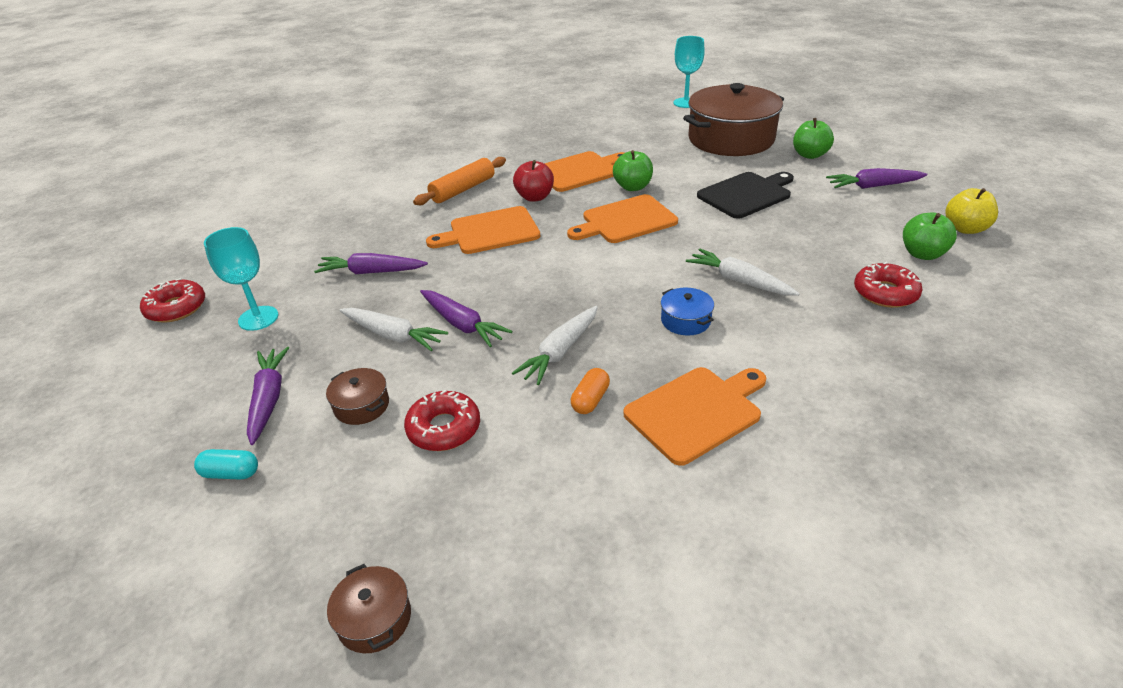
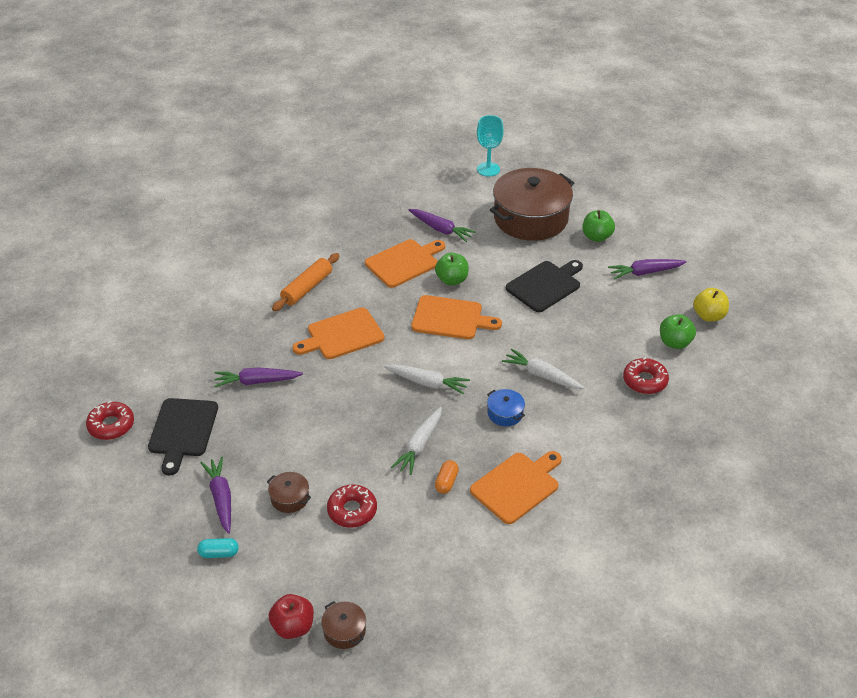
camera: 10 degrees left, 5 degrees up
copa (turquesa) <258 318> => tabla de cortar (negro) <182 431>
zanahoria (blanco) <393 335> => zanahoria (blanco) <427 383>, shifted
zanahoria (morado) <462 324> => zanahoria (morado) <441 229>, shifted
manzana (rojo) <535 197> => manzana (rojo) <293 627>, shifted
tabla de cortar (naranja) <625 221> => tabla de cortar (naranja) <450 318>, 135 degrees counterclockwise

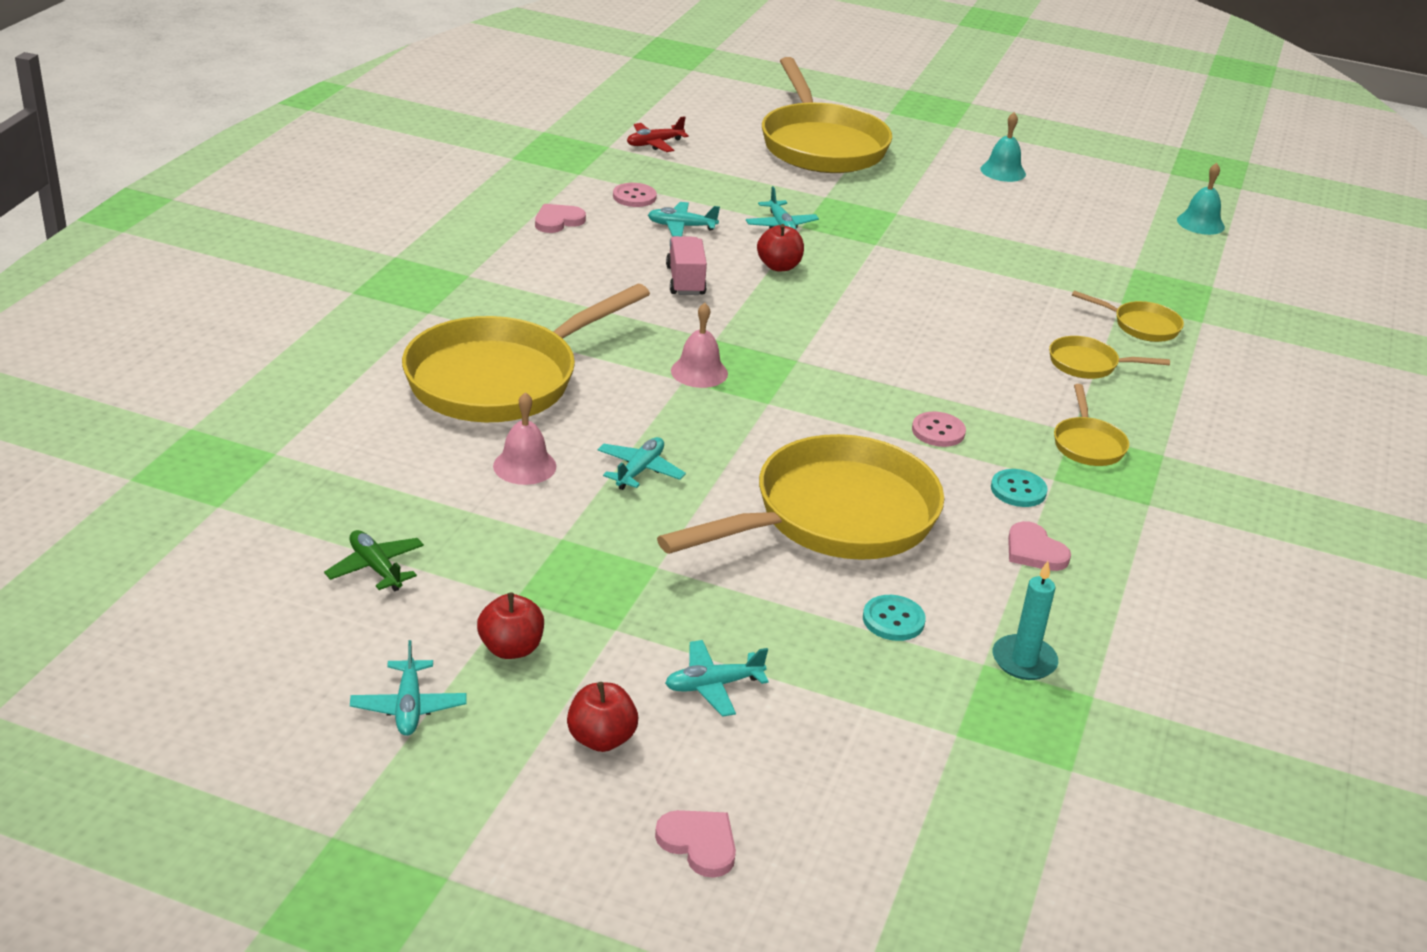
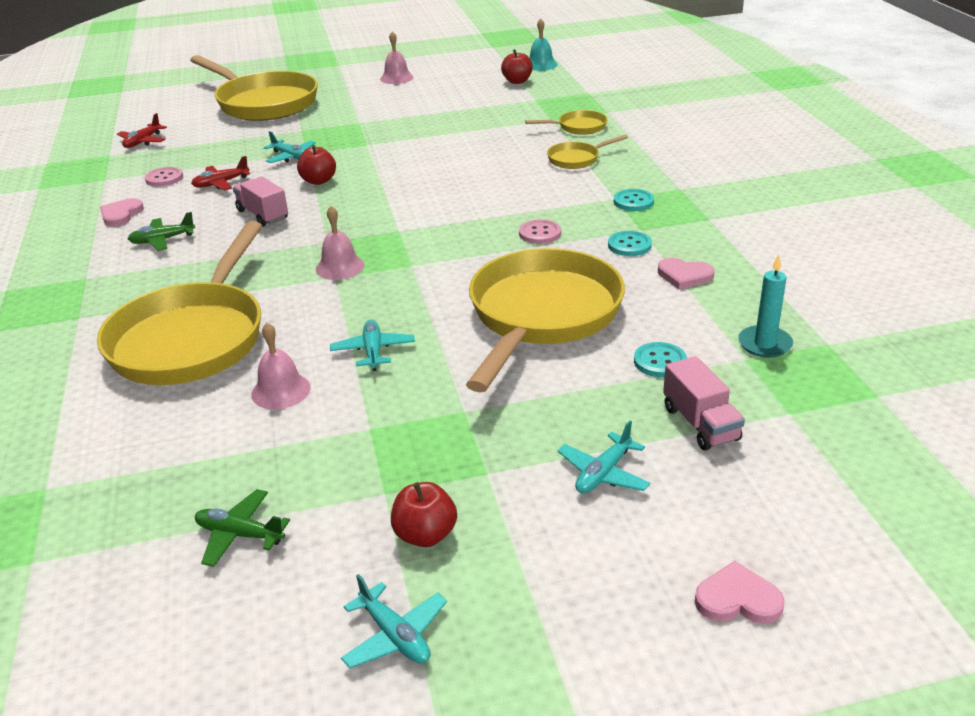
camera: 30 degrees left, 0 degrees up
manzana (rojo) <601 739> => manzana (rojo) <517 81>, shifted
avión (turquesa) <681 226> => avión (rojo) <221 183>
campana (turquesa) <1003 171> => campana (rosa) <396 78>
sartén (amarillo) <1087 444> => botón (turquesa) <633 202>
nothing => avión (verde) <162 240>
nothing => camión (rosa) <700 424>

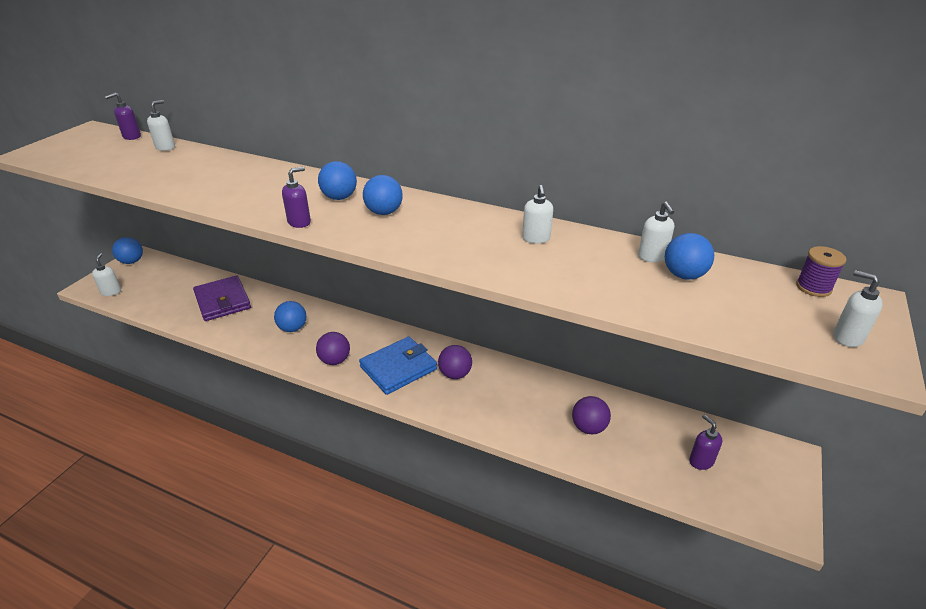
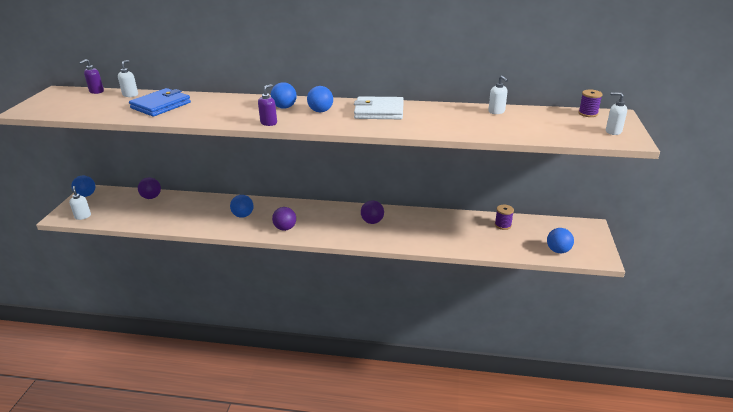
camera: 15 degrees left, 5 degrees down
cartera (morado) <223 301> => nothing
cartera (azul) <398 368> => cartera (azul) <161 105>, shifted
dispensador de jabón (blanco) <536 239> => nothing
pelota (morado) <588 427> => pelota (morado) <151 197>, shifted
pelota (azul) <684 275> => pelota (azul) <558 250>, shifted
dispensador de jabón (morado) <701 461> => nothing
nothing => cartera (blanco) <379 111>
nothing => carrete (morado) <503 225>

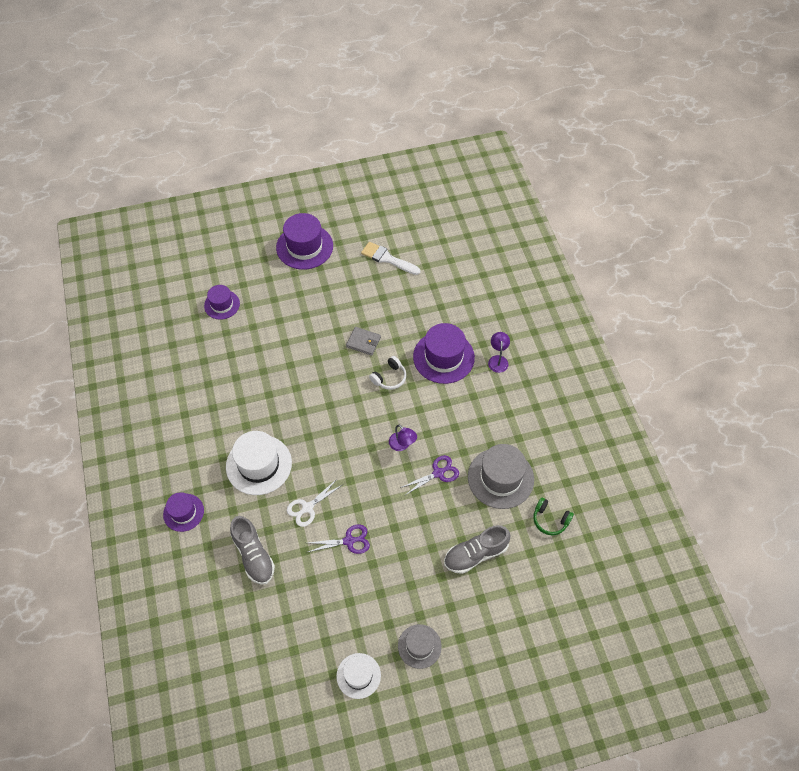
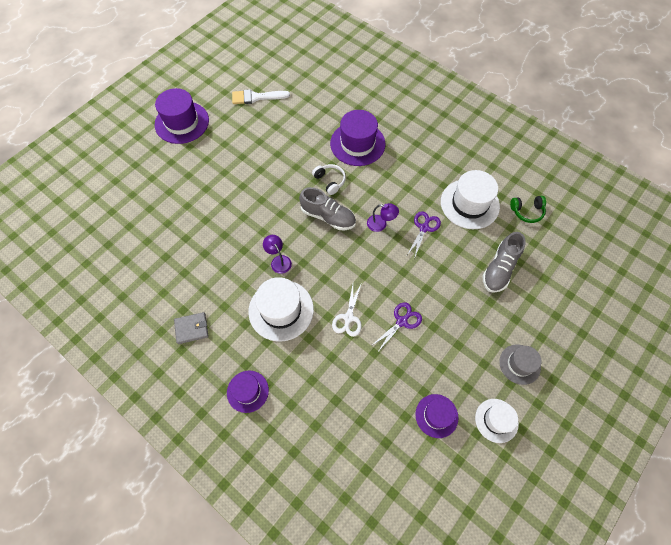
camera: 35 degrees left, 5 degrees up
sombrero (morado) <222 304> => sombrero (morado) <436 415>, shifted
zapato (gris) <253 555> => zapato (gris) <328 216>, shifted
cartera (gris) <363 342> => cartera (gris) <192 328>, shifted
auriculares (blanco) <389 377> => auriculares (blanco) <330 181>, 45 degrees counterclockwise
sombrero (gris) <500 478> => sombrero (blanco) <469 204>
lámpara (morado) <498 360> => lámpara (morado) <279 261>, shifted

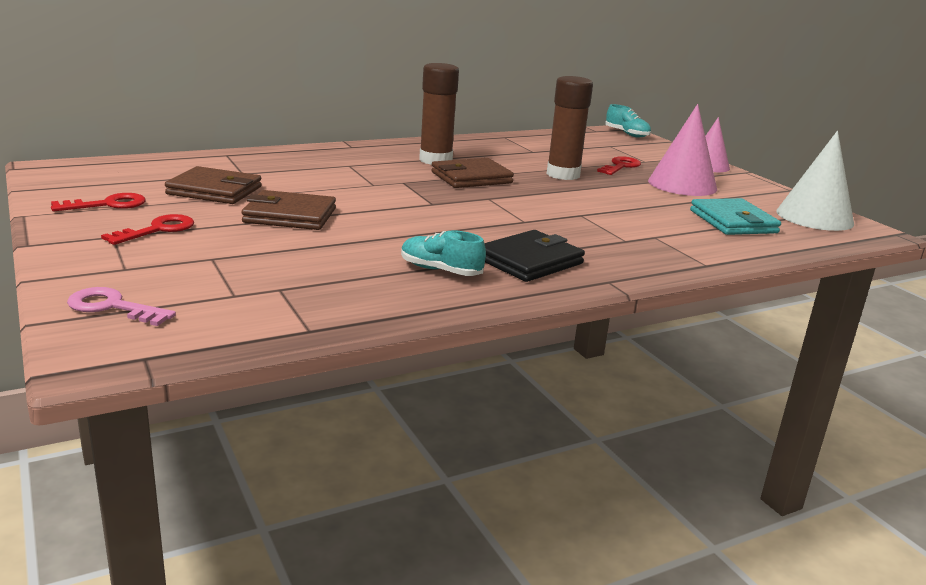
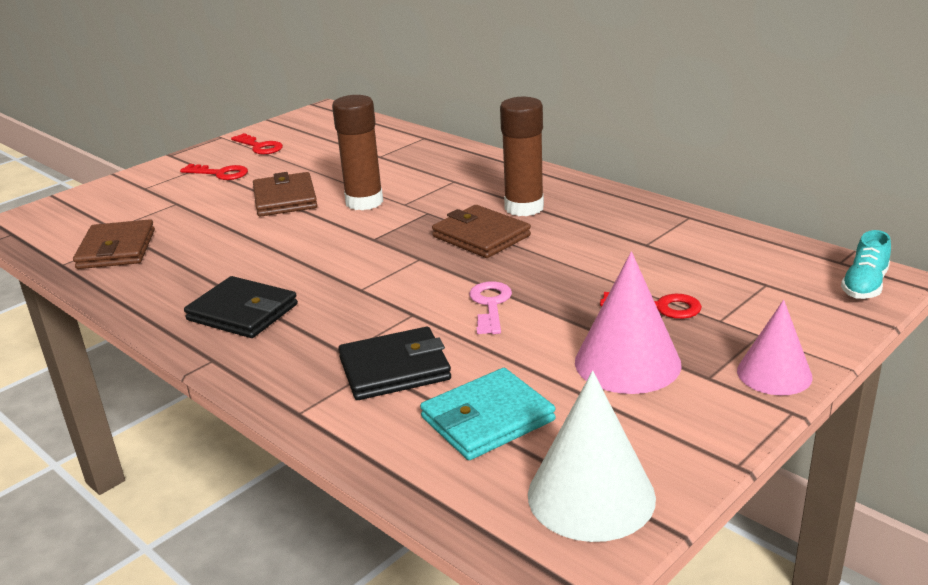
camera: 75 degrees right, 5 degrees up
llave (rosa) <113 307> => llave (rosa) <490 305>, shifted
cartera (marrón) <214 191> => cartera (marrón) <116 249>, shifted
zapato (turquesa) <440 270> => nothing
barra de pegamento (marrón) <563 174> => barra de pegamento (marrón) <364 202>, shifted
nothing => cartera (negro) <394 369>

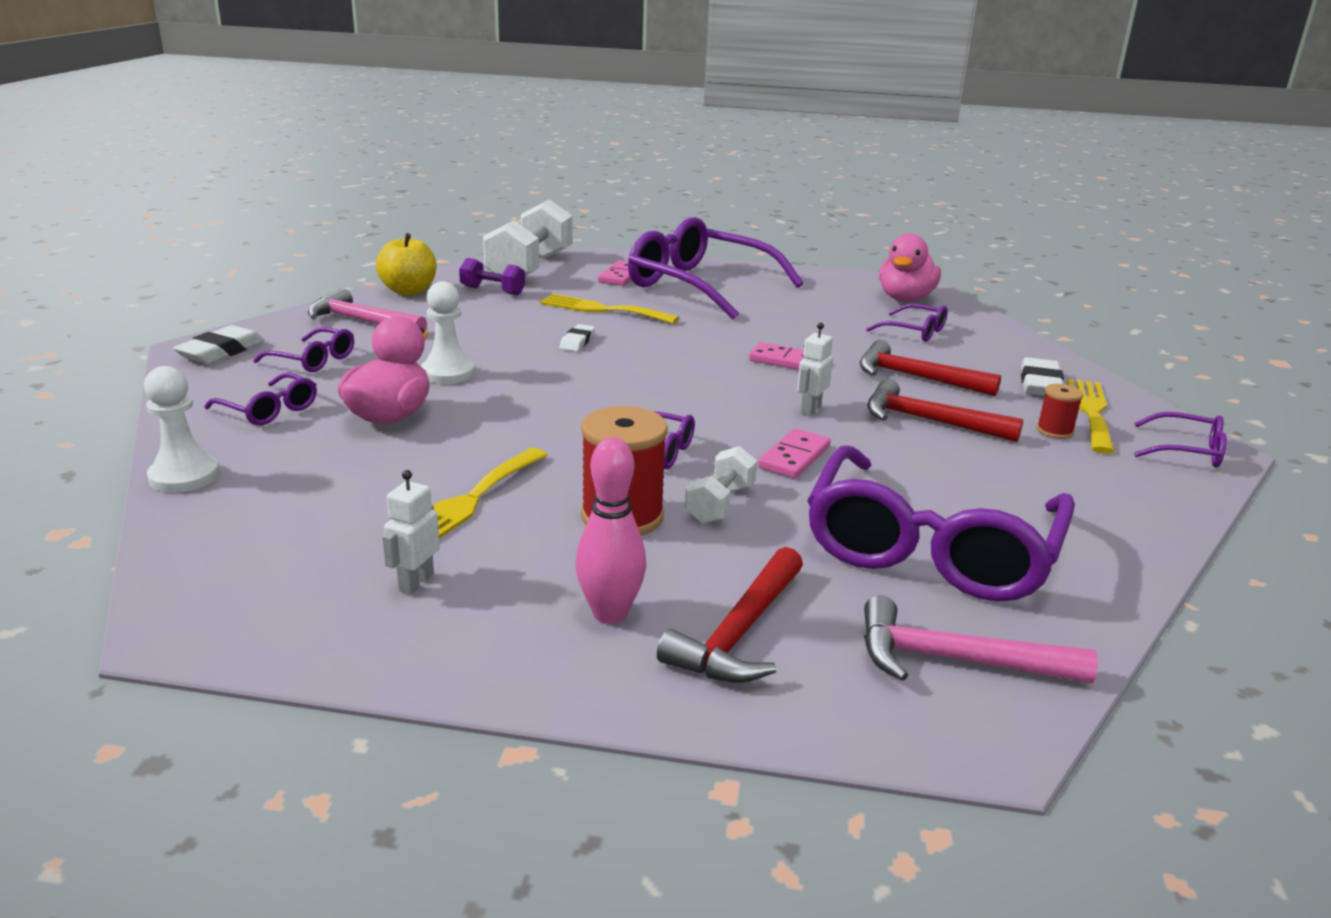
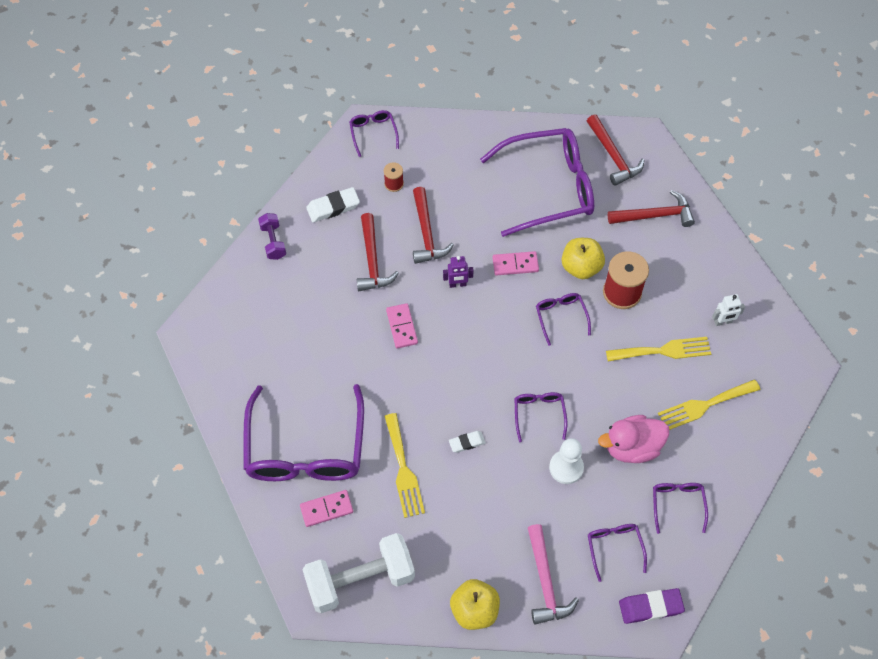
camera: 125 degrees left, 35 degrees up
peón (blanco) <184 476> => nothing
goma de borrar (blanco) <221 351> => goma de borrar (morado) <650 607>
mancuerna (morado) <493 291> => mancuerna (morado) <273 242>, shifted
bolo (rosa) <610 613> => nothing
mancuerna (blanco) <720 504> => manzana (amarillo) <581 267>
robot (blanco) <810 409> => robot (morado) <457 284>
martillo (rosa) <955 660> => martillo (rojo) <613 156>
gafas (morado) <915 332> => gafas (morado) <539 414>, shifted
pato (rosa) <905 299> => nothing
tenedor (amarillo) <1091 412> => tenedor (amarillo) <704 405>, shifted

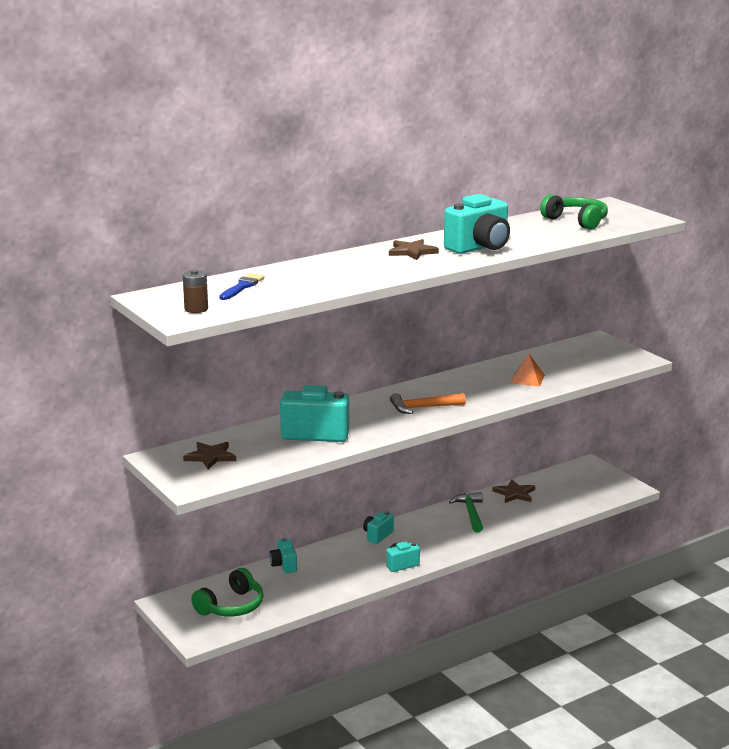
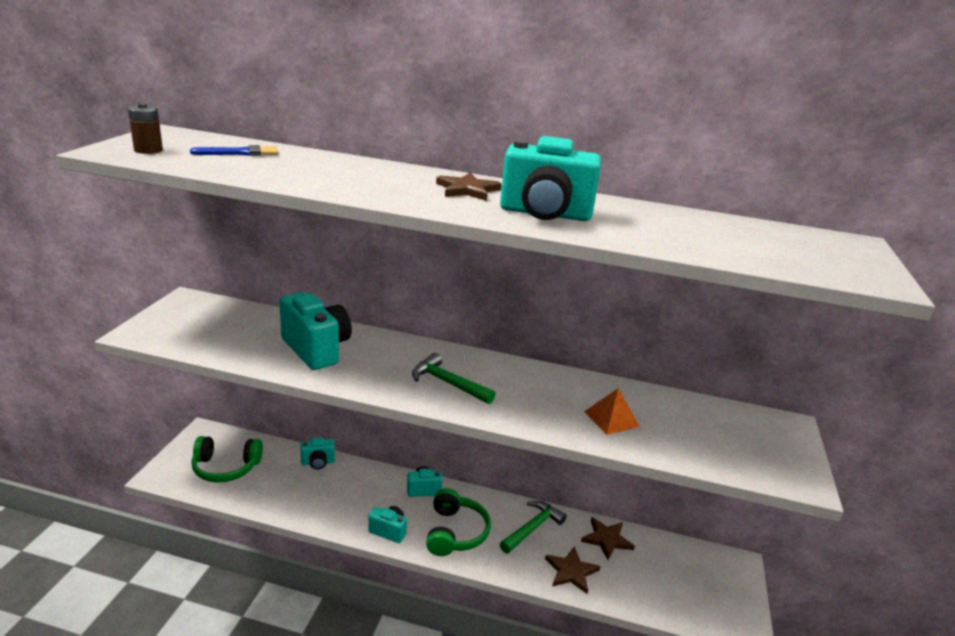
camera: 45 degrees right, 5 degrees up
estrella (marrón) <210 457> => estrella (marrón) <571 571>, shifted
cámara (turquesa) <284 565> => cámara (turquesa) <318 462>, 135 degrees counterclockwise
martillo (naranja) <423 408> => martillo (verde) <447 383>
auriculares (verde) <576 221> => auriculares (verde) <455 532>, shifted

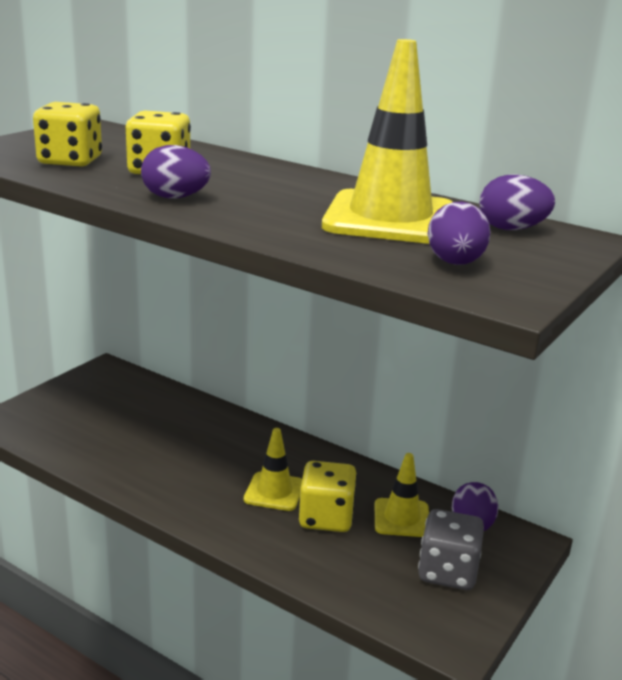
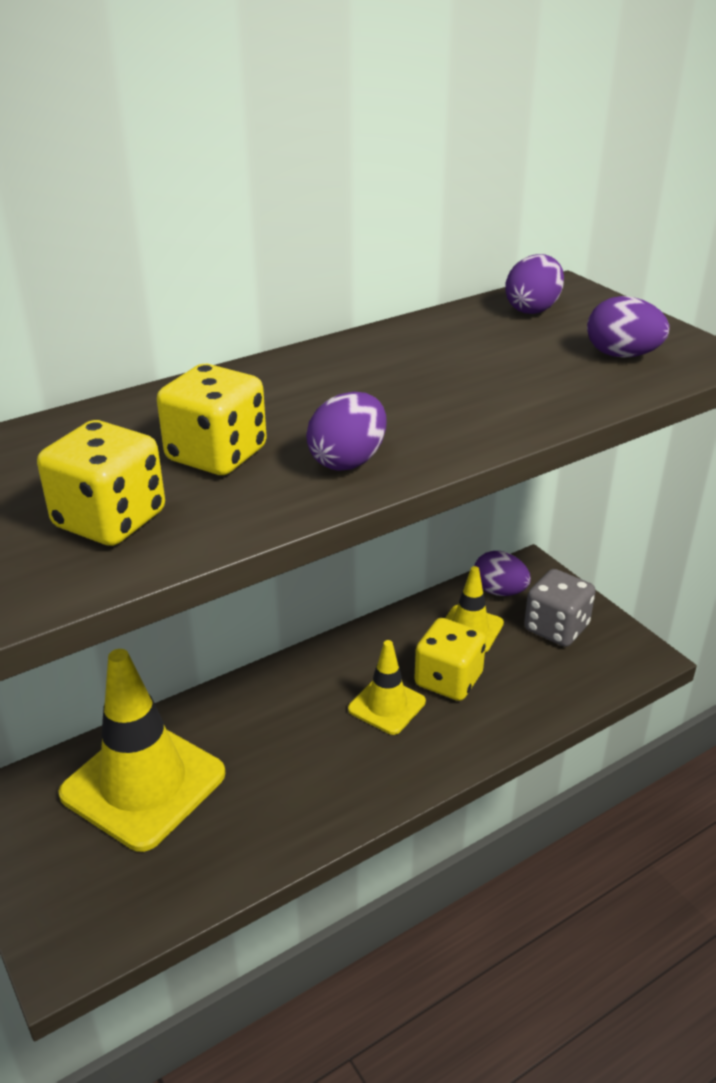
camera: 65 degrees left, 10 degrees up
cono de tráfico (amarillo) <390 219> => cono de tráfico (amarillo) <143 784>, shifted

